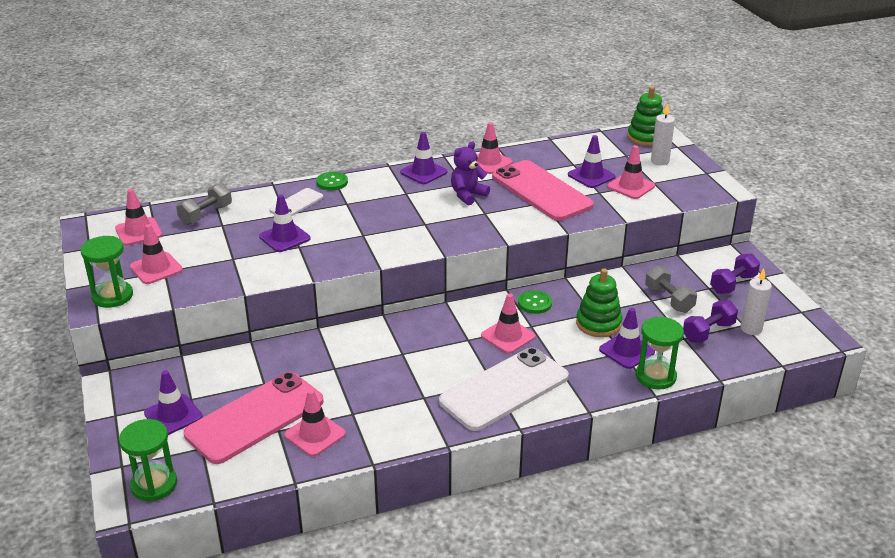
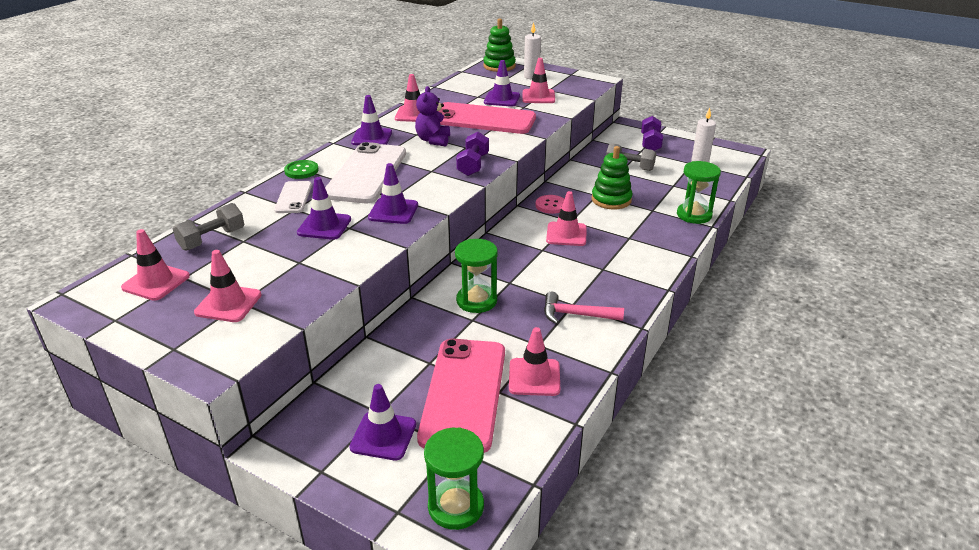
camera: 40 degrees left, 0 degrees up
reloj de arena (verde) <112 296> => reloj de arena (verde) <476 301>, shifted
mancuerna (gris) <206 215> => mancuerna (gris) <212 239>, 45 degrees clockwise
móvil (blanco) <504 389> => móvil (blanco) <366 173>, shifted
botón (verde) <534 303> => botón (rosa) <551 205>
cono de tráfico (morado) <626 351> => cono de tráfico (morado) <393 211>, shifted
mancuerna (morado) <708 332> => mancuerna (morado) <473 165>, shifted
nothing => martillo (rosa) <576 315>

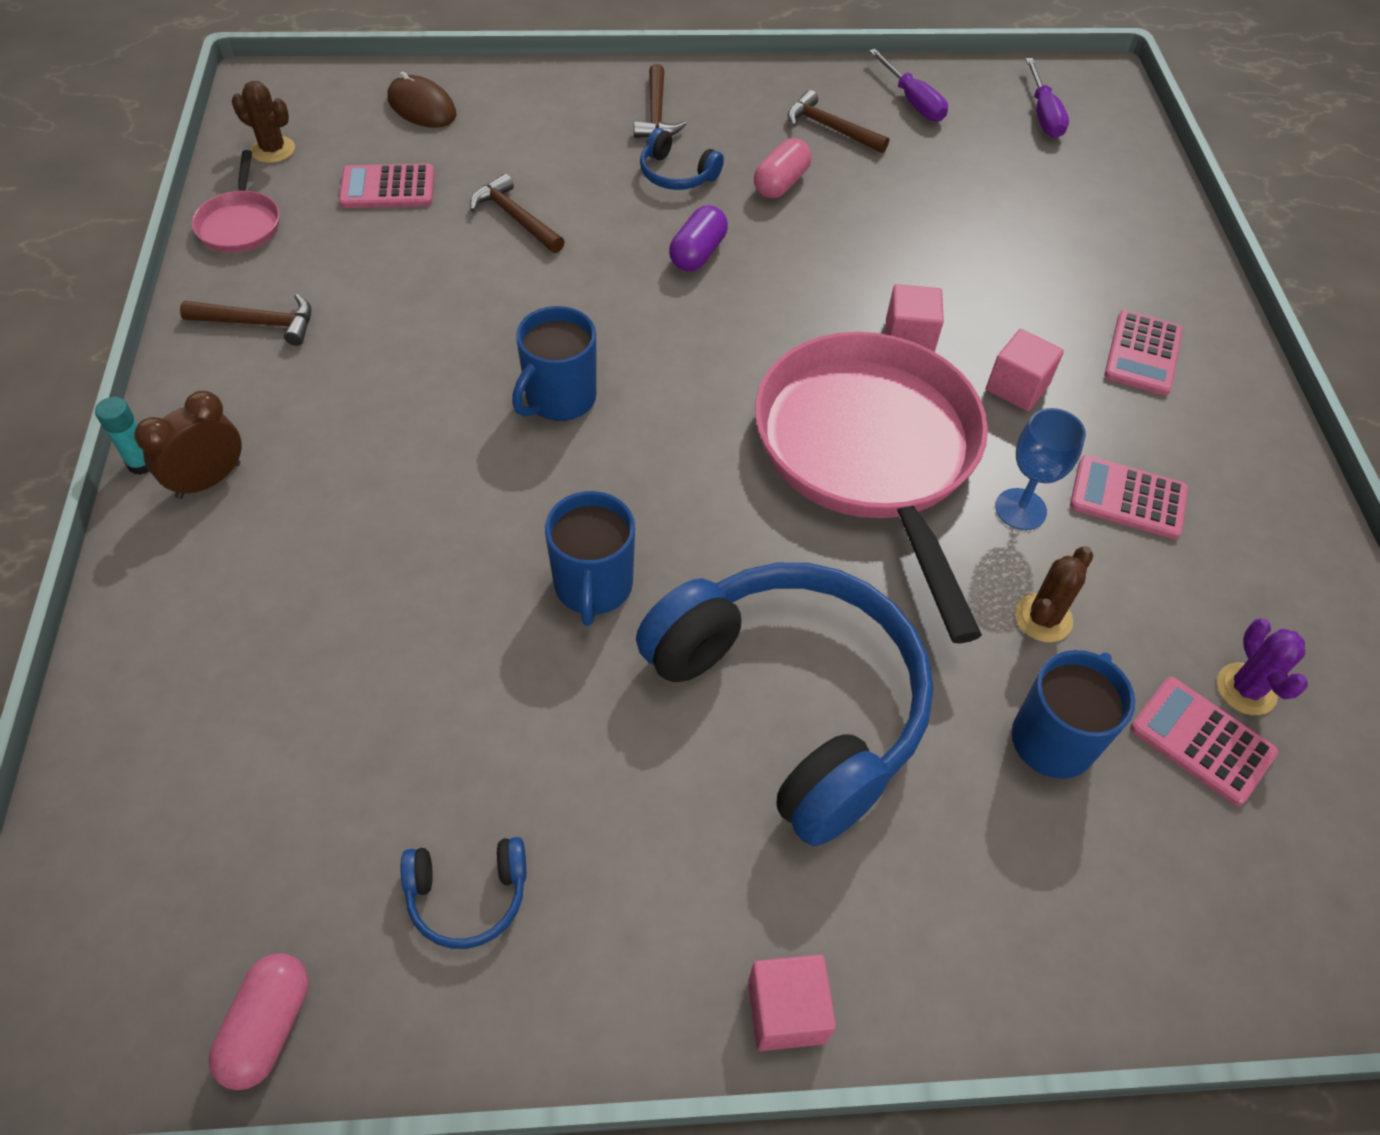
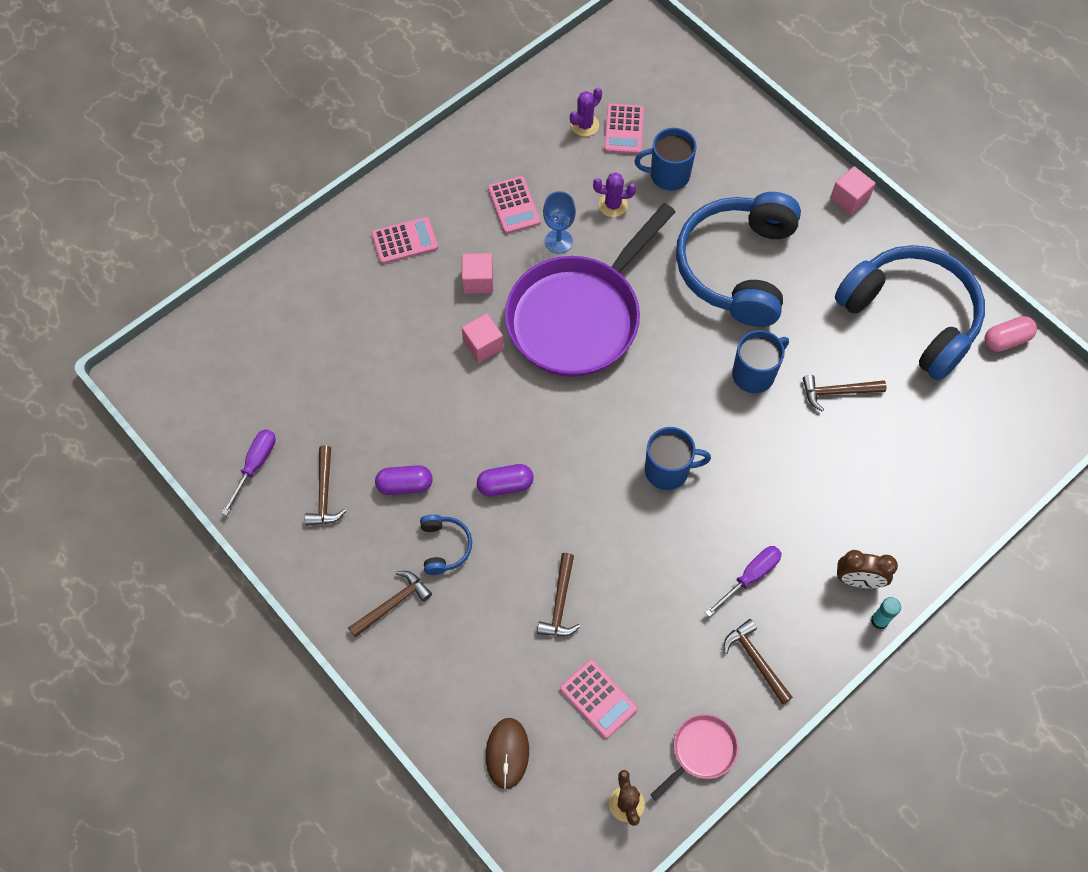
camera: 125 degrees left, 10 degrees up
auriculares (azul) <467 895> => auriculares (azul) <911 317>, x2.50
cápsula (rosa) <781 183> => cápsula (morado) <405 485>
sartén (rosa) <870 454> => sartén (morado) <579 316>
cactus (marrón) <1043 618> => cactus (morado) <613 205>
destornillador (morado) <1043 114> => destornillador (morado) <750 577>, shifted
nothing => martillo (marrón) <837 392>

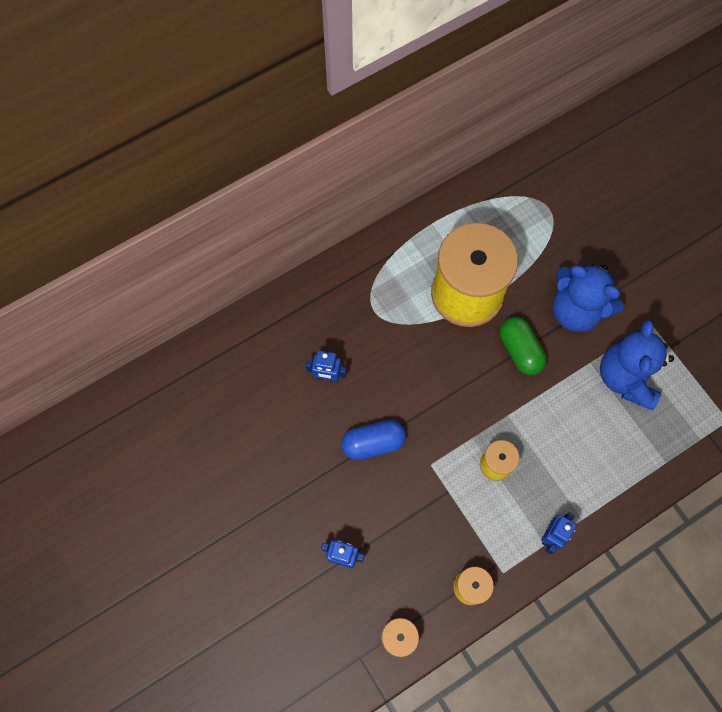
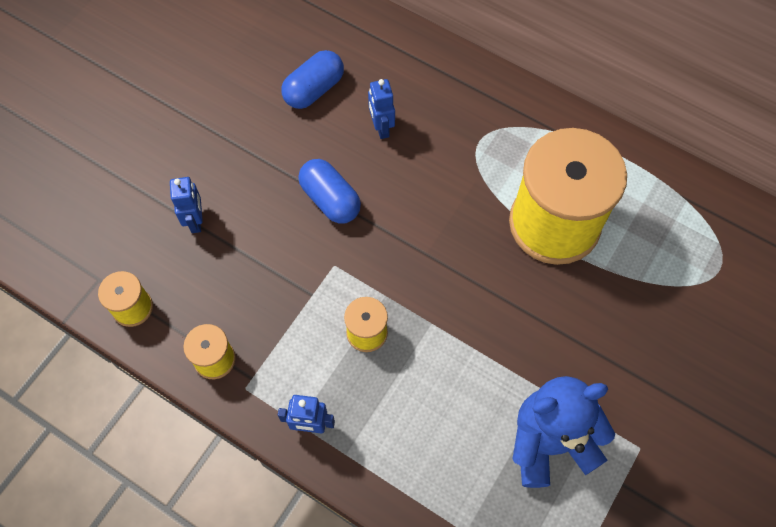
camera: 65 degrees right, 5 degrees down
cápsula (verde) <520 351> => nothing
osito (azul) <575 310> => nothing
nothing => cápsula (azul) <314 89>

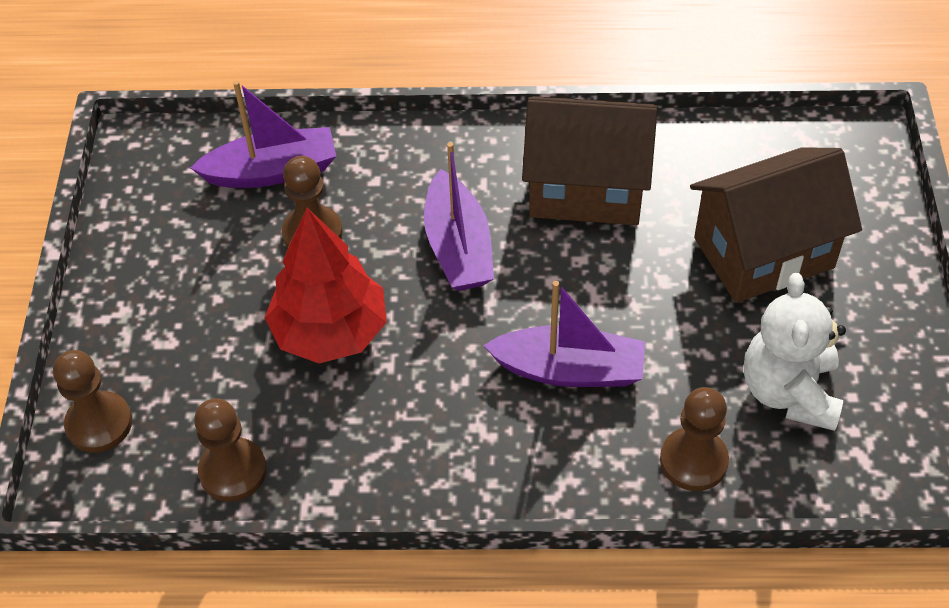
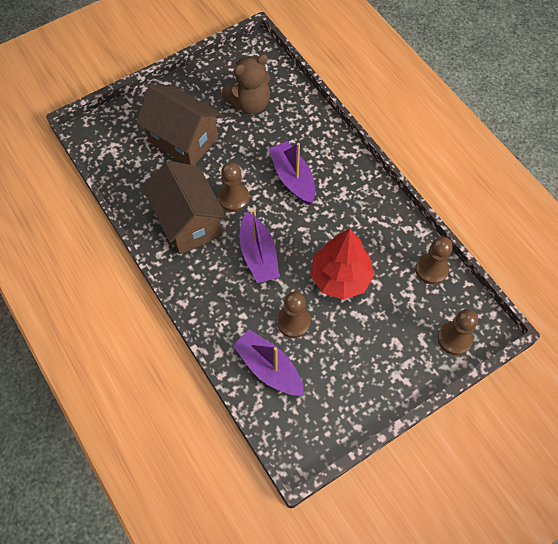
camera: 125 degrees left, 10 degrees up
barco (morado) <458 247> => barco (morado) <258 255>, 120 degrees clockwise
peón (marrón) <693 461> => peón (marrón) <233 198>, shifted
osito (blanco) <789 391> => osito (marrón) <249 104>

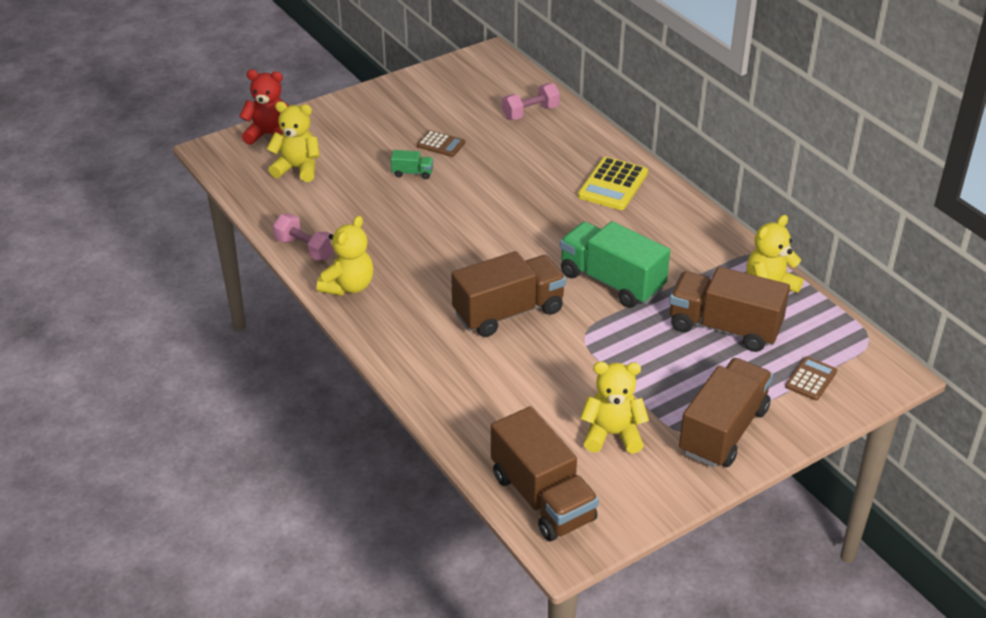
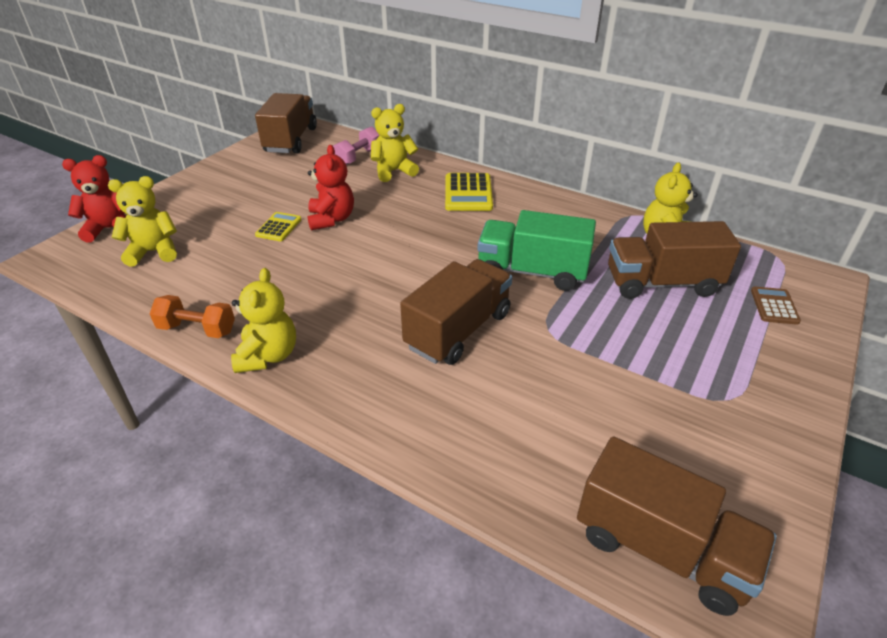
camera: 25 degrees left, 0 degrees up
mancuerna (rosa) <305 249> => mancuerna (naranja) <197 329>
camión (verde) <412 173> => calculadora (amarillo) <278 227>
calculadora (marrón) <441 144> => nothing
osito (amarillo) <612 434> => osito (amarillo) <393 171>, shifted
camión (marrón) <723 431> => camión (marrón) <291 140>, shifted
nothing => osito (rojo) <331 219>

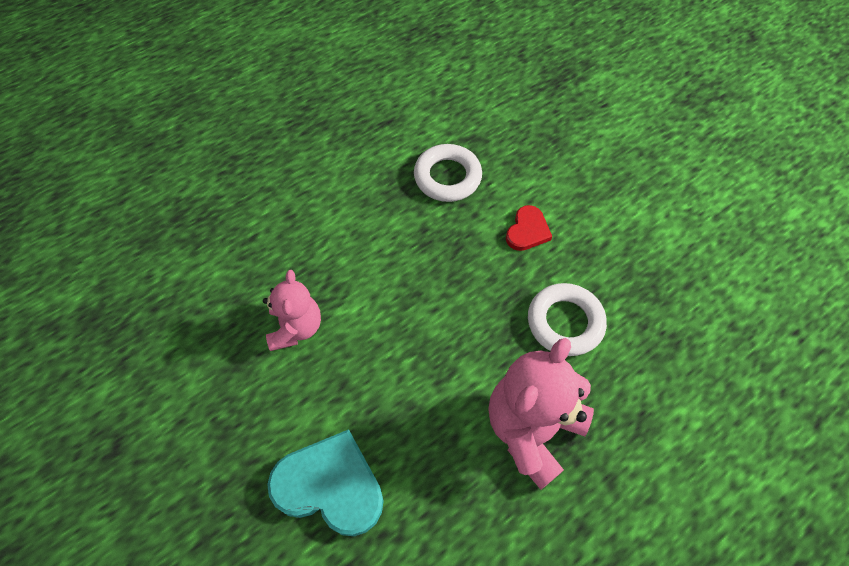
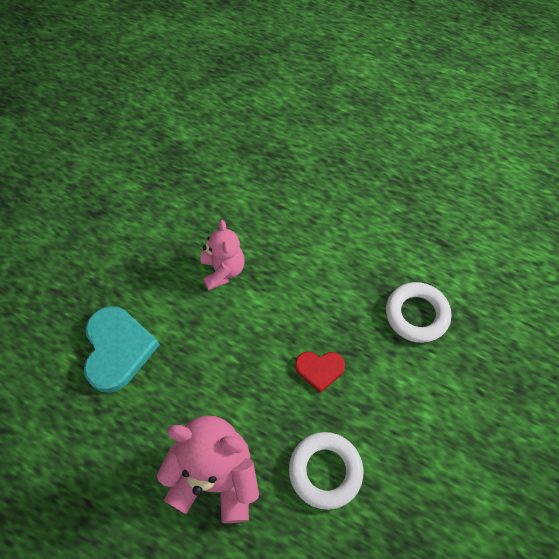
camera: 65 degrees right, 0 degrees up
osito (rosa) <296 328> => osito (rosa) <223 271>, 75 degrees counterclockwise
corazón (rojo) <527 231> => corazón (rojo) <319 369>, shifted

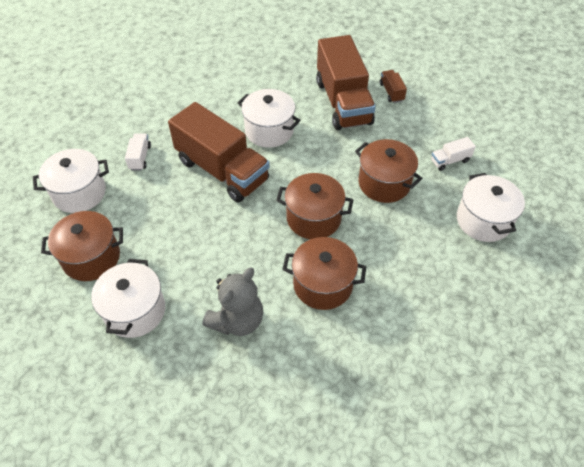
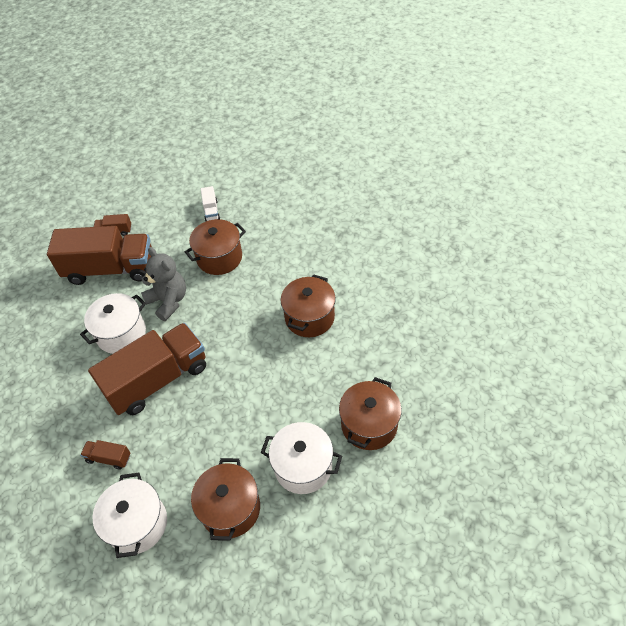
camera: 75 degrees left, 0 degrees up
camión (blanco) <140 157> => camión (marrón) <109 458>
osito (gris) <237 320> => osito (gris) <168 301>, shifted
olla (marrón) <313 218> => olla (marrón) <369 425>, shifted
olla (blanco) <483 220> => nothing

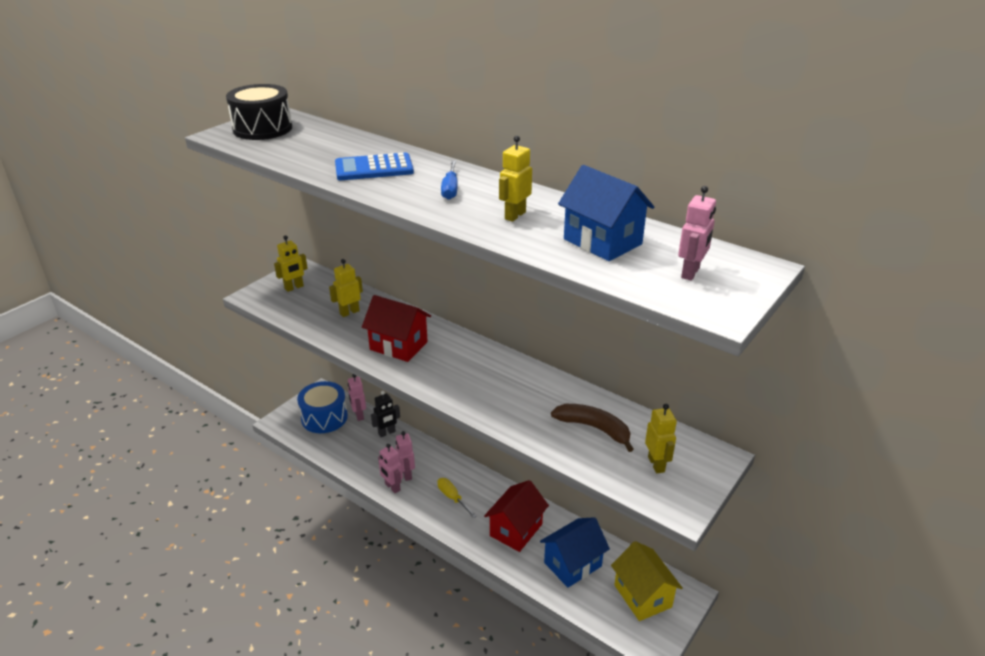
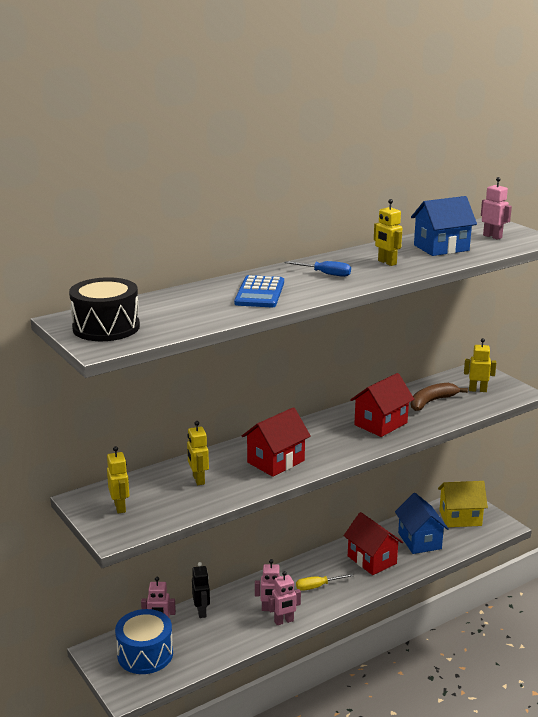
camera: 70 degrees left, 10 degrees down
nothing => casa (rojo) <380 424>

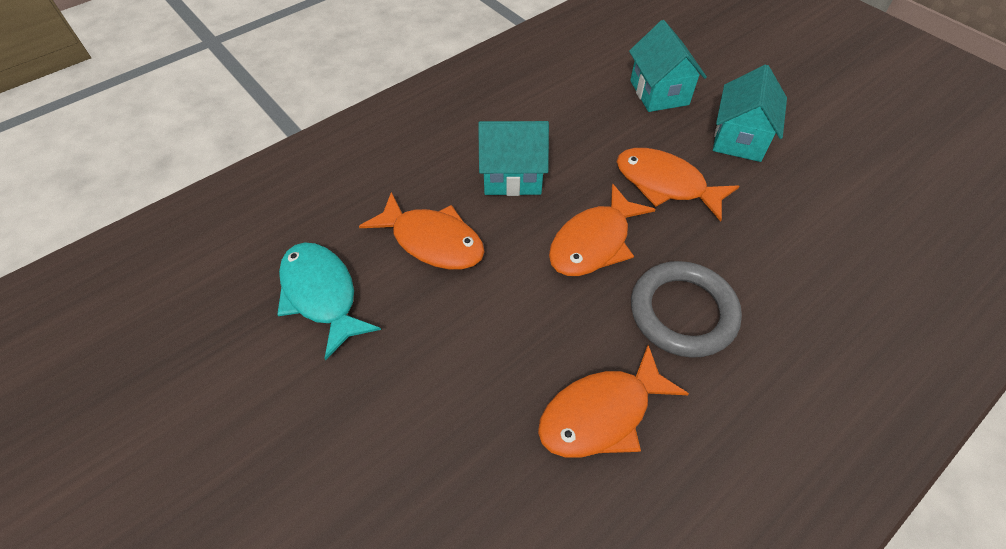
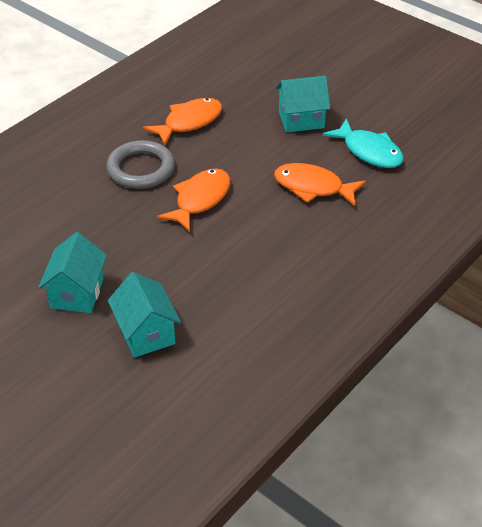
camera: 170 degrees right, 10 degrees down
casa (turquesa) <512 176> => casa (turquesa) <301 120>, shifted
pez (naranja) <665 184> => nothing

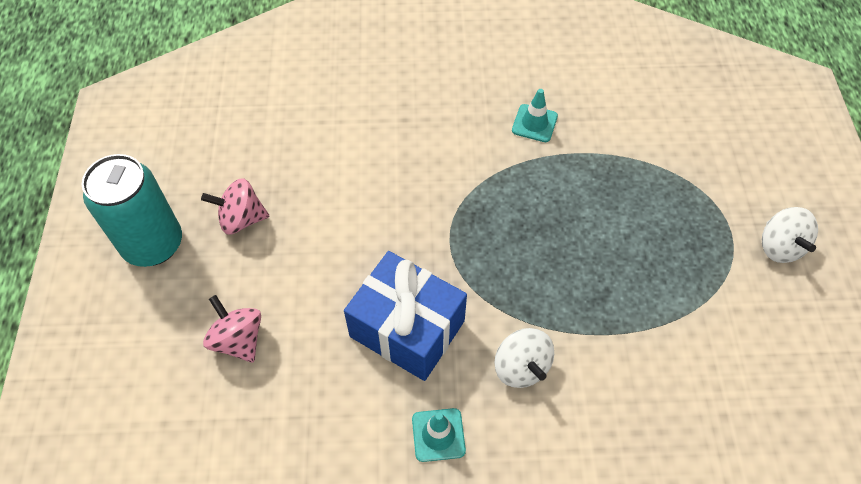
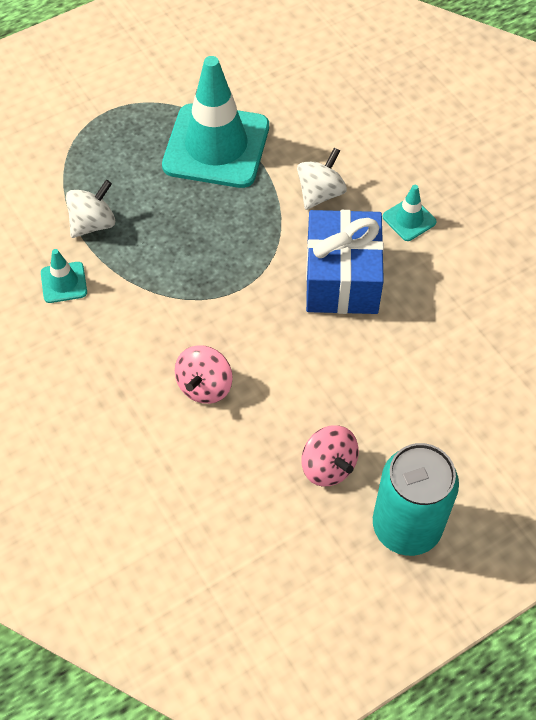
camera: 120 degrees left, 0 degrees up
peonza (rosa) <238 340> => peonza (rosa) <205 386>, shifted
peonza (blanco) <779 247> => peonza (blanco) <93 224>, shifted
nothing => cono de tráfico (turquesa) <216 146>

